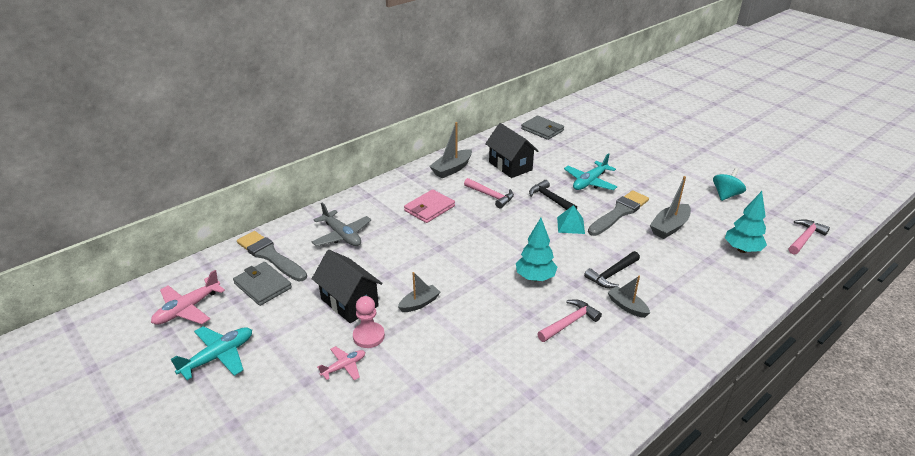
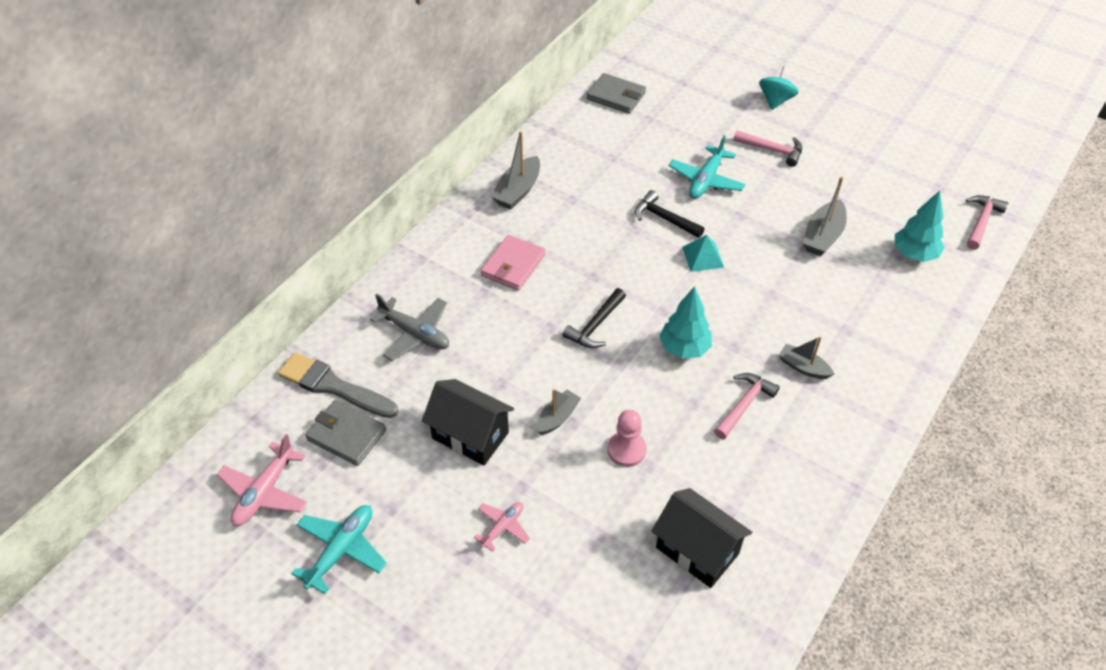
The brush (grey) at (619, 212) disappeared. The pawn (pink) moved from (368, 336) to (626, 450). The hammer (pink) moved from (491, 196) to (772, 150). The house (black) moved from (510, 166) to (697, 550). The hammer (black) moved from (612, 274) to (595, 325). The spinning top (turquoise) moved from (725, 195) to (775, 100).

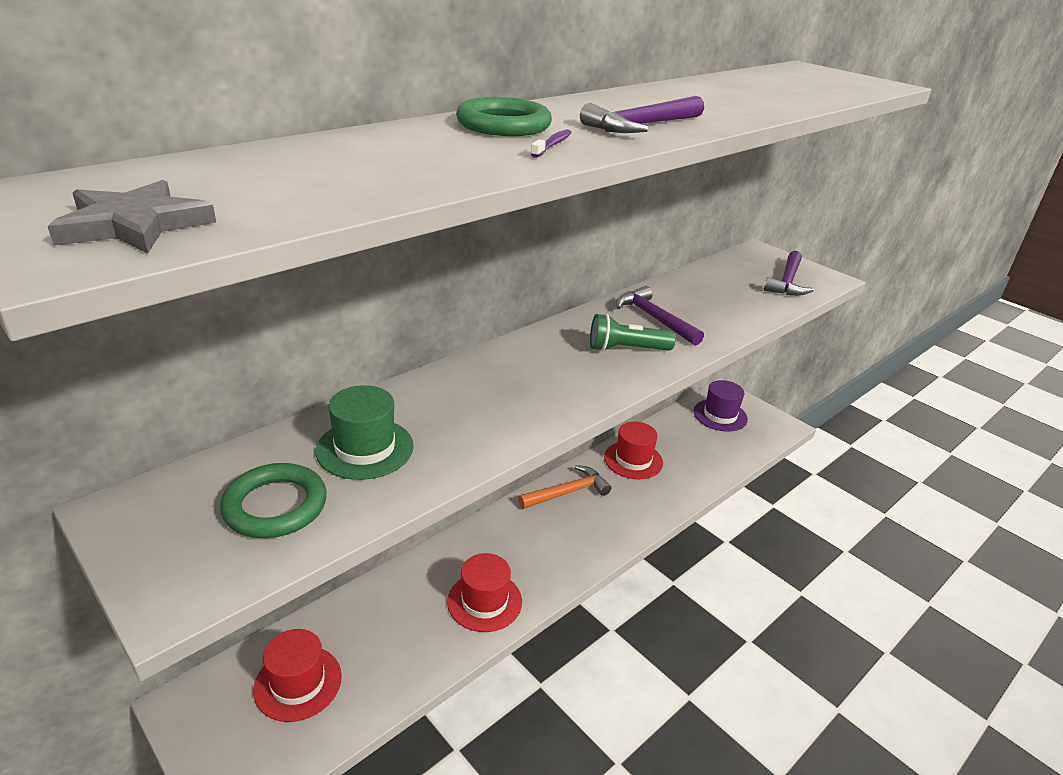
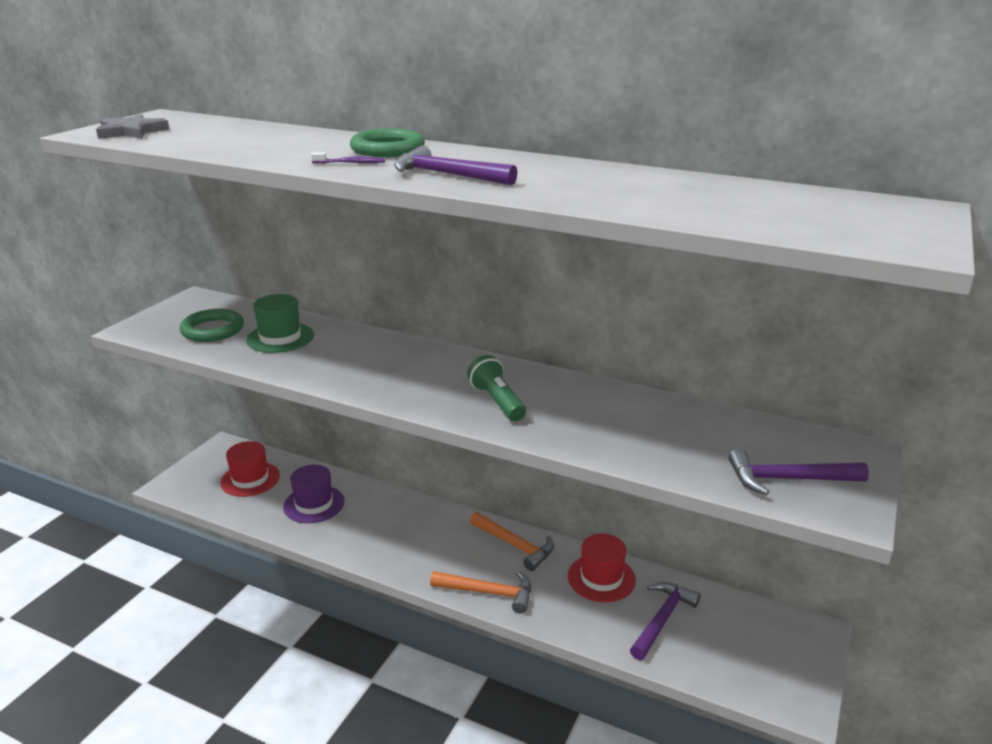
The hat (red) at (484, 601) disappeared. The hammer (orange) at (488, 592) appeared. The hammer (purple) moved from (654, 319) to (662, 620). The hat (purple) moved from (720, 415) to (314, 504).

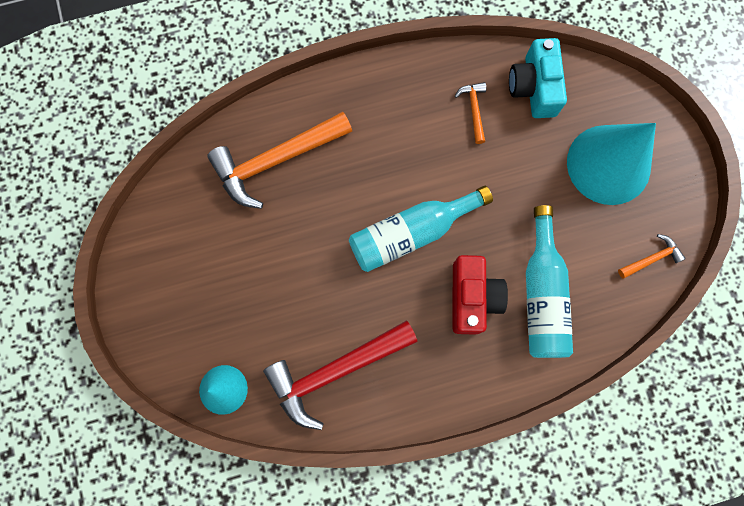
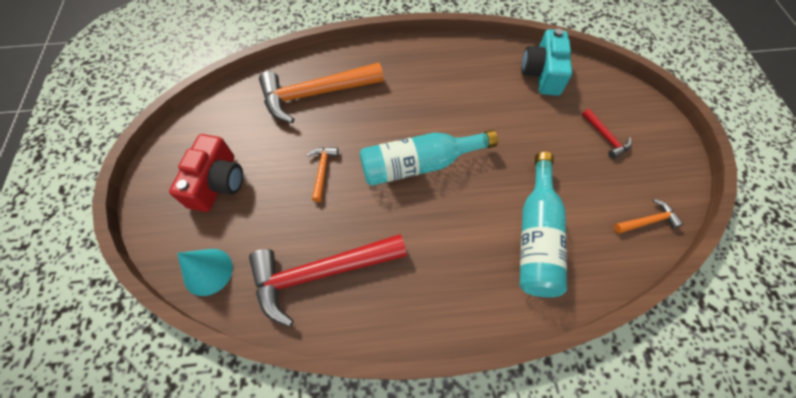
The camera (red) moved from (472, 297) to (217, 183). The hammer (orange) moved from (474, 110) to (322, 170). The cone (turquoise) at (608, 164) was replaced by the hammer (red) at (605, 137).

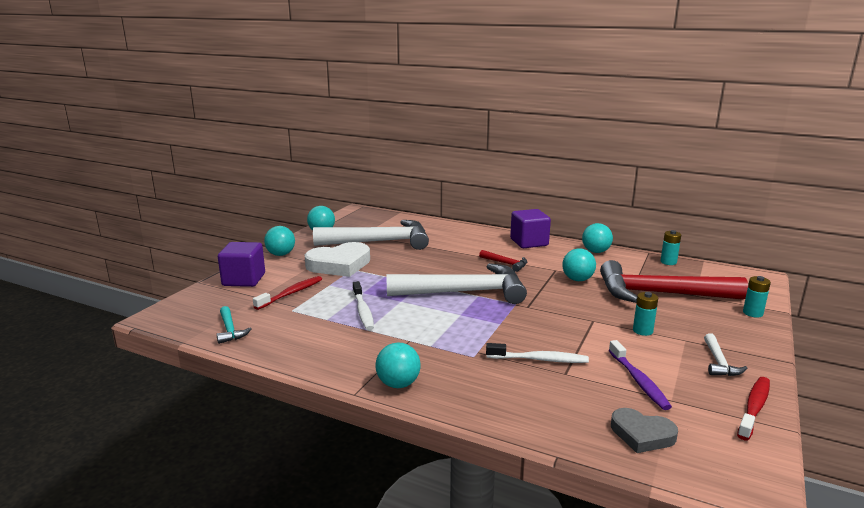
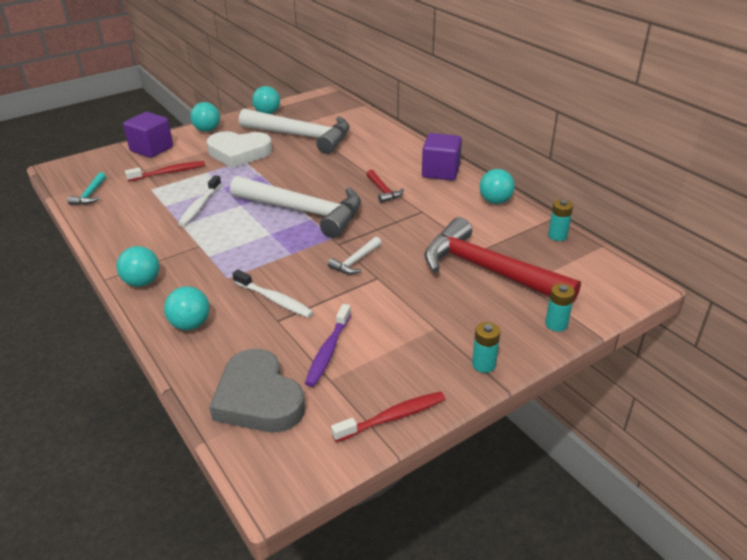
The ball (turquoise) moved from (577, 279) to (190, 324). The battery (turquoise) moved from (642, 331) to (483, 364). The hammer (white) moved from (719, 362) to (355, 261). The heart (grey) at (642, 434) changed to 1.69 times the size.

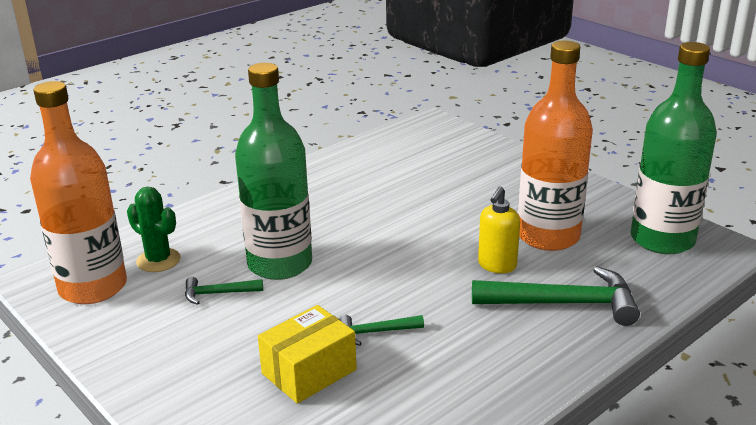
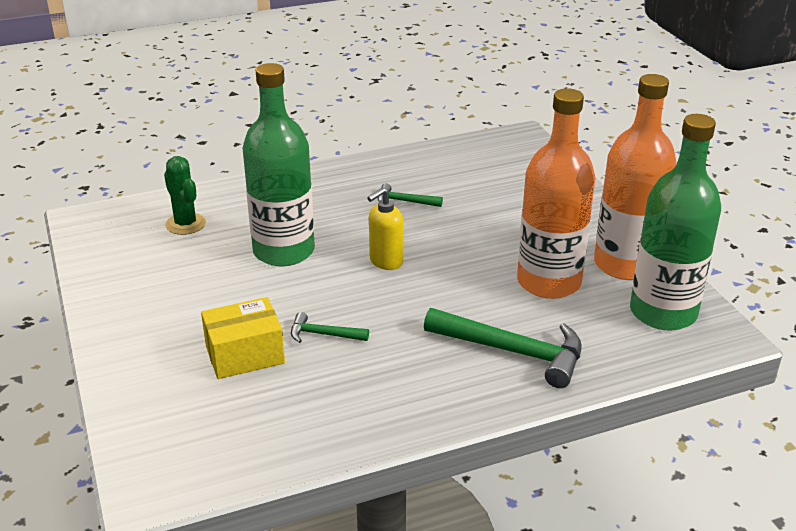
The bottle (orange) moved from (93, 287) to (625, 264). The hammer (green) moved from (218, 293) to (404, 201). The soap dispenser (yellow) moved from (497, 266) to (385, 261).

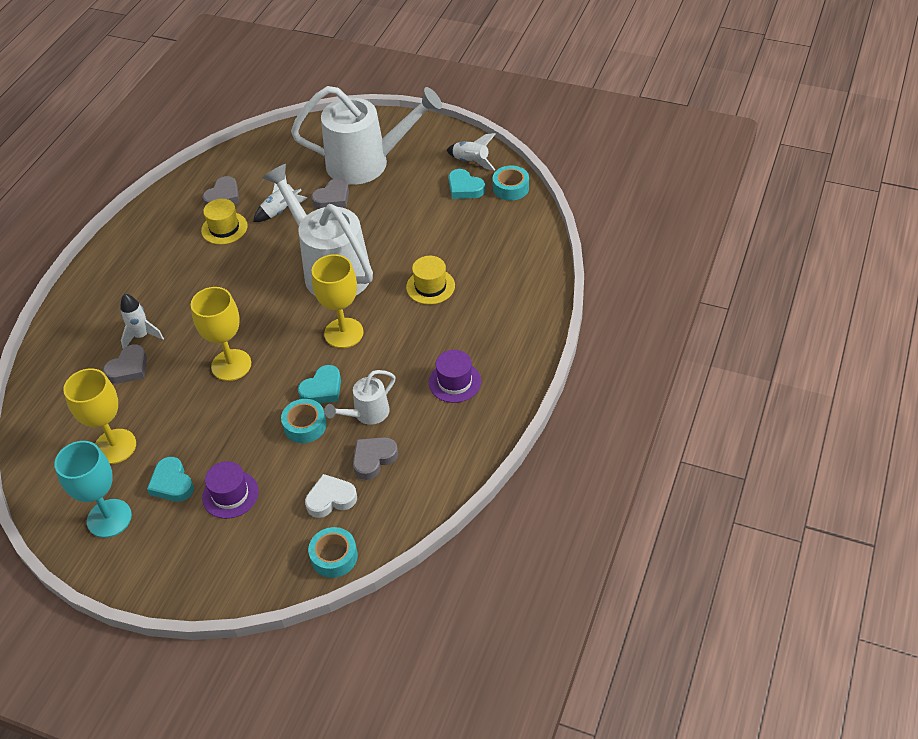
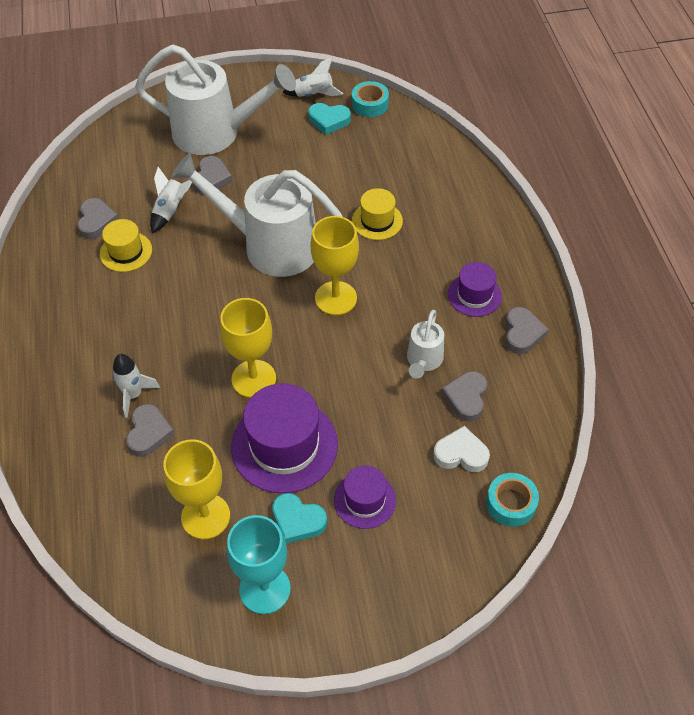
The tape (turquoise) at (305, 425) disappeared. The heart (turquoise) at (322, 389) disappeared. The hat (purple) at (284, 445) appeared. The heart (grey) at (522, 333) appeared. The watering can (white) at (367, 163) turned 45 degrees clockwise. The heart (white) at (331, 499) turned 60 degrees clockwise.

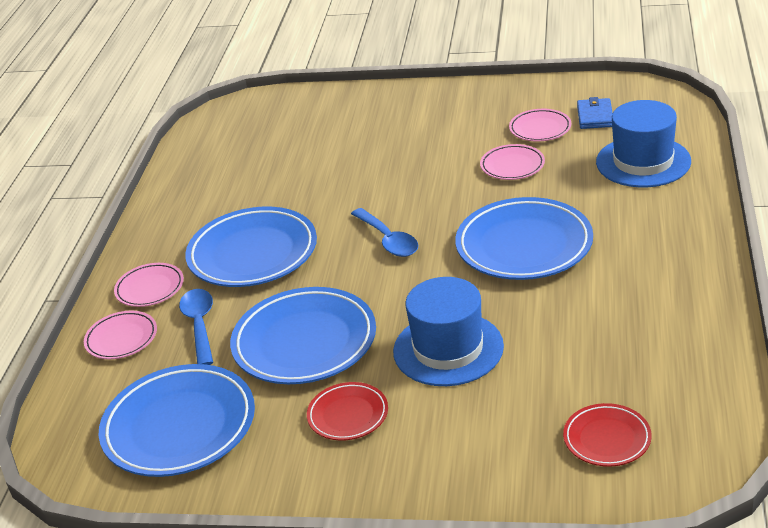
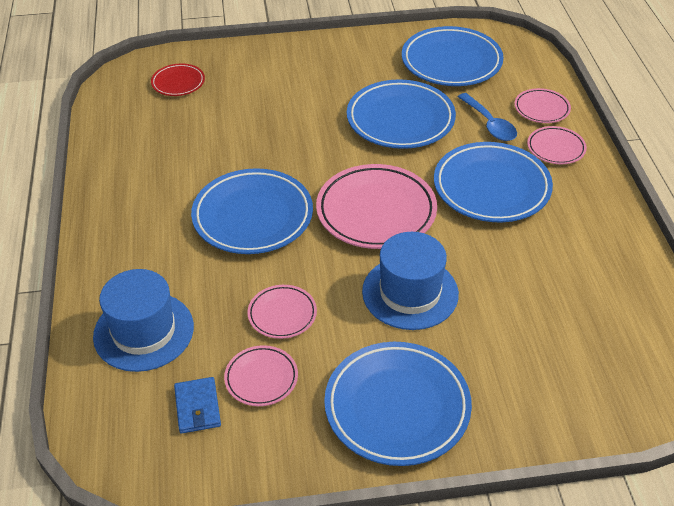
The plate (red) at (348, 415) disappeared. The plate (blue) at (397, 407) appeared. The hat (blue) moved from (448, 349) to (410, 292). The spoon (blue) at (388, 240) was replaced by the plate (pink) at (376, 211).

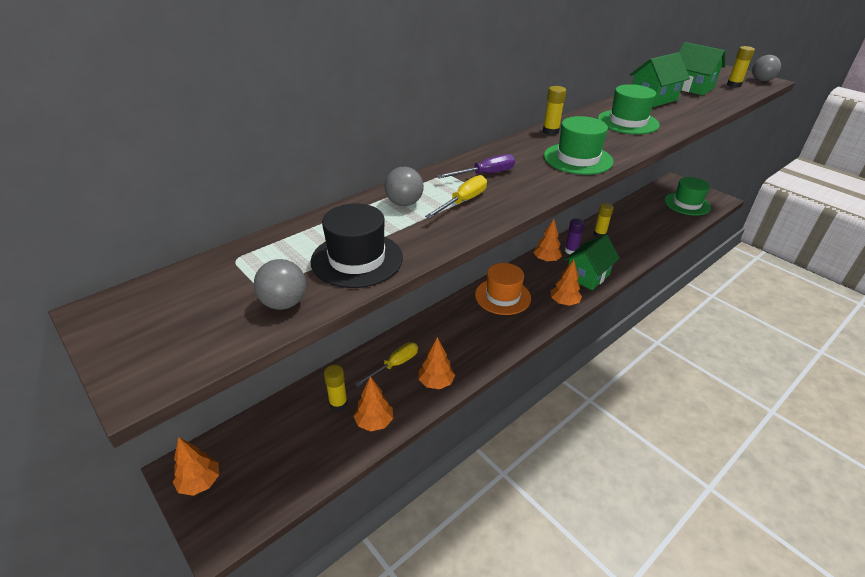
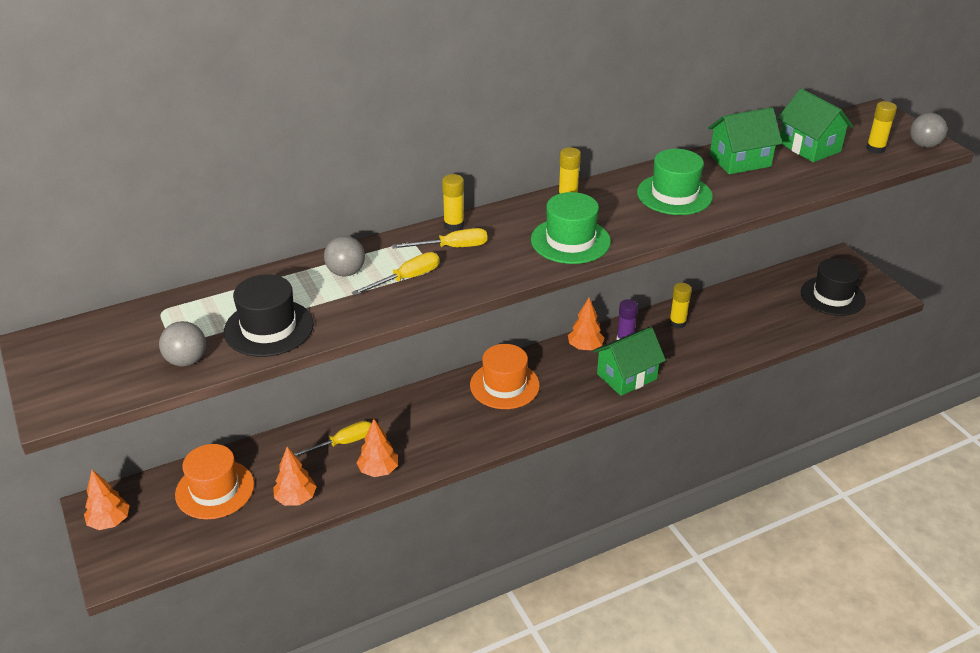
The tree (orange) at (564, 302) disappeared. The hat (orange) at (215, 489) appeared. The glue stick (yellow) moved from (338, 403) to (454, 225). The screwdriver (purple) at (485, 174) became the screwdriver (yellow) at (452, 247). The hat (green) at (687, 204) became the hat (black) at (832, 296).

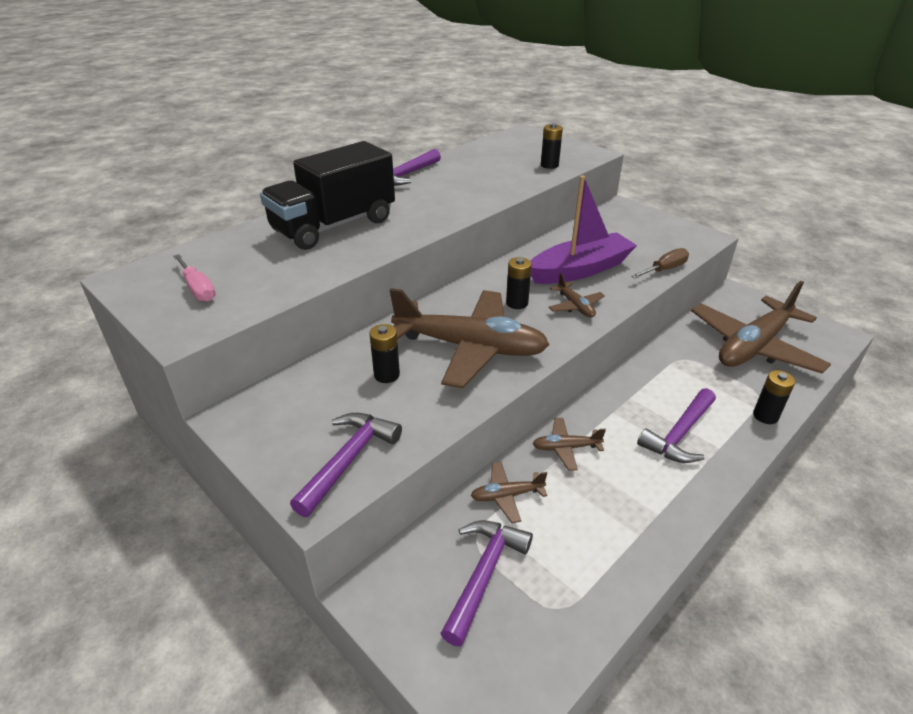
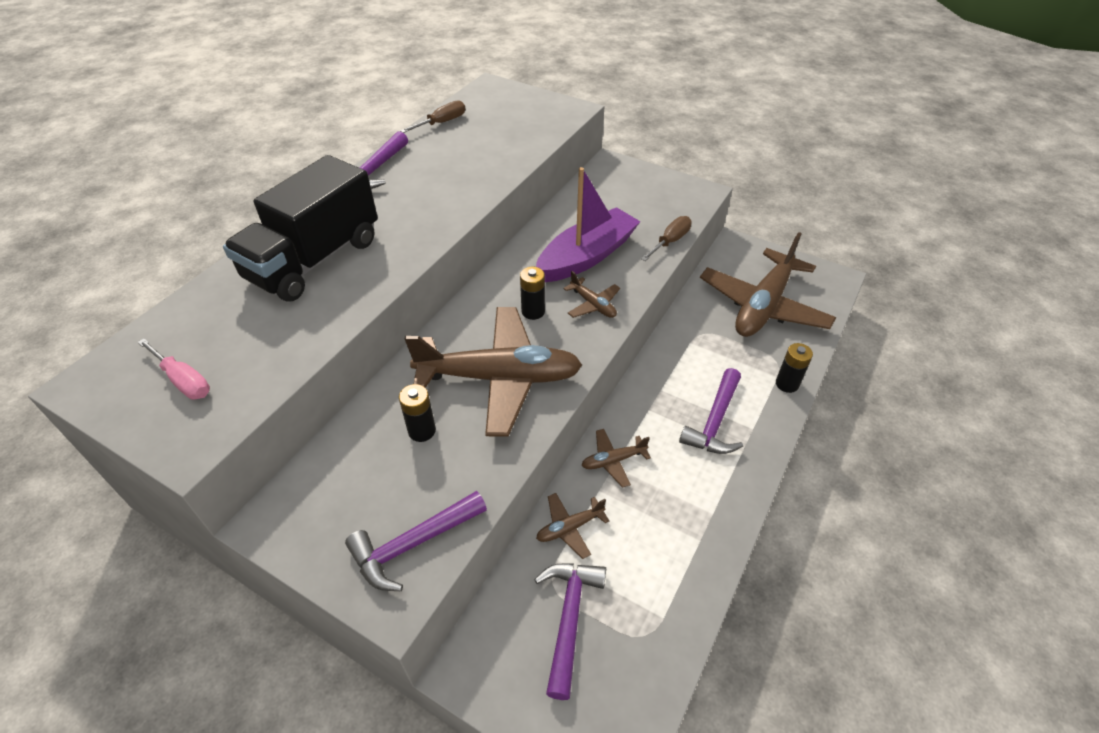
The battery (black) at (549, 165) disappeared. The screwdriver (brown) at (441, 123) appeared. The hammer (purple) at (348, 460) turned 135 degrees counterclockwise.

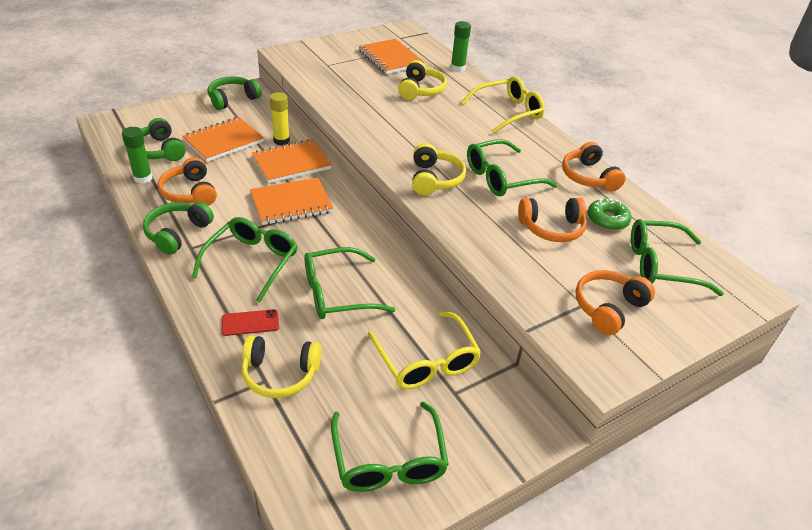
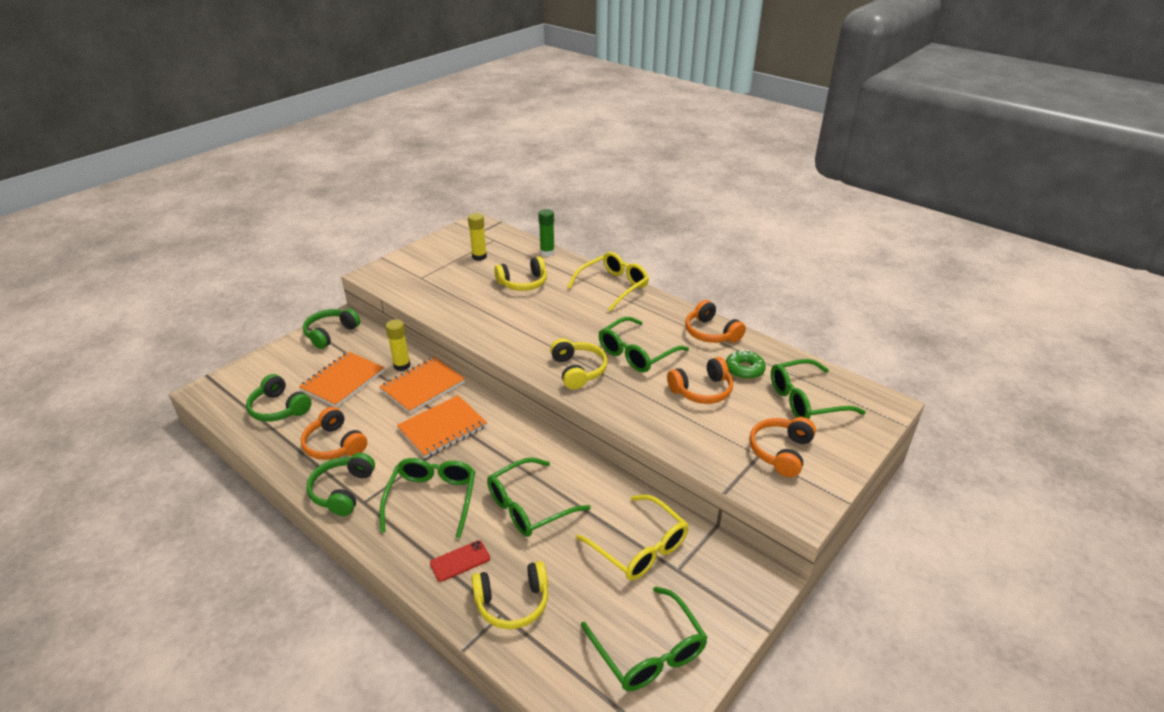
The glue stick (green) at (143, 178) disappeared. The notebook (orange) at (390, 58) was replaced by the glue stick (yellow) at (479, 257). The headphones (yellow) at (420, 90) turned 75 degrees clockwise.

